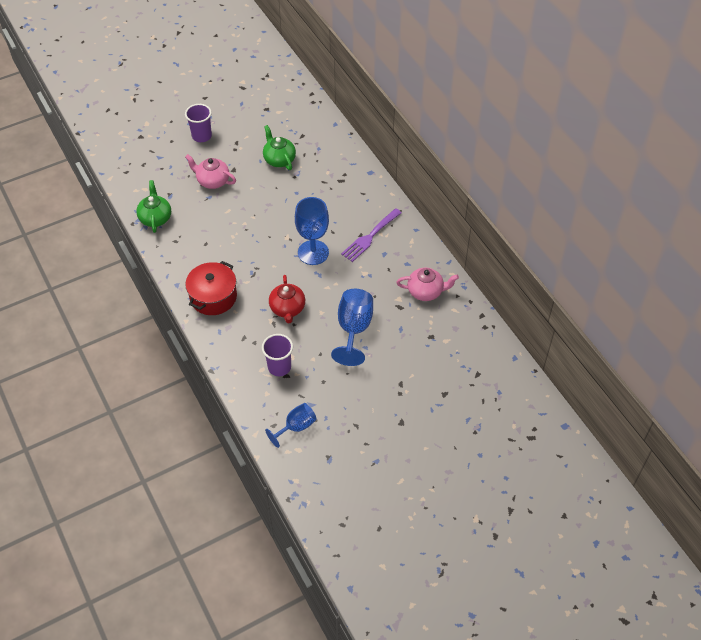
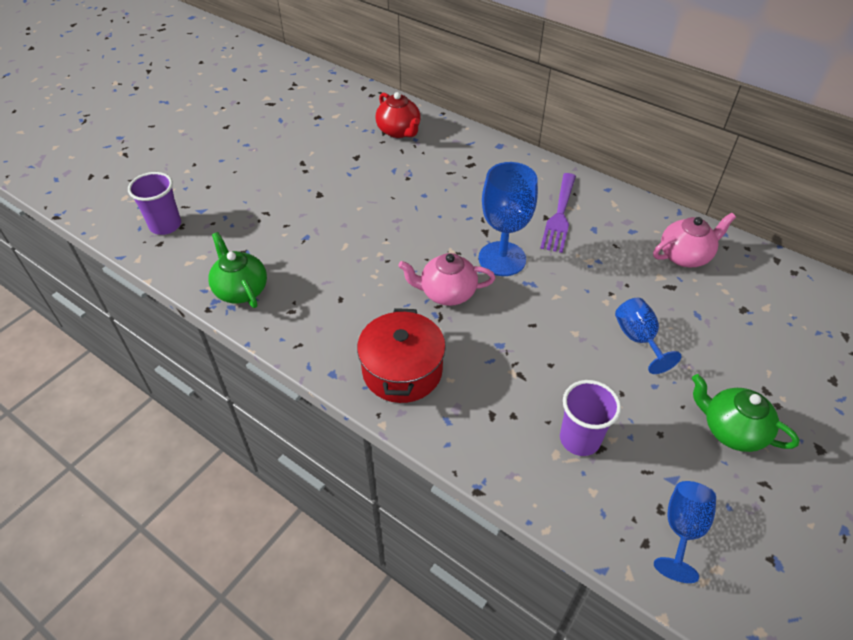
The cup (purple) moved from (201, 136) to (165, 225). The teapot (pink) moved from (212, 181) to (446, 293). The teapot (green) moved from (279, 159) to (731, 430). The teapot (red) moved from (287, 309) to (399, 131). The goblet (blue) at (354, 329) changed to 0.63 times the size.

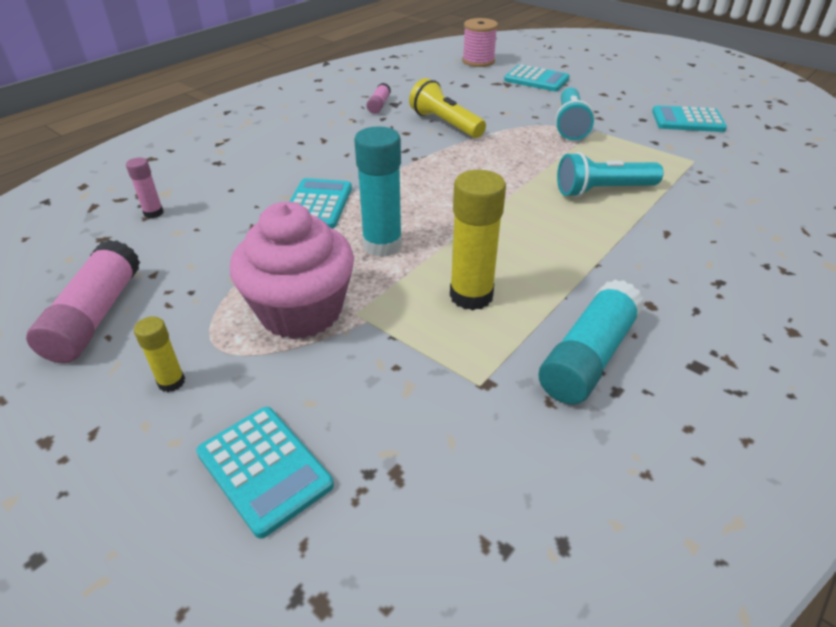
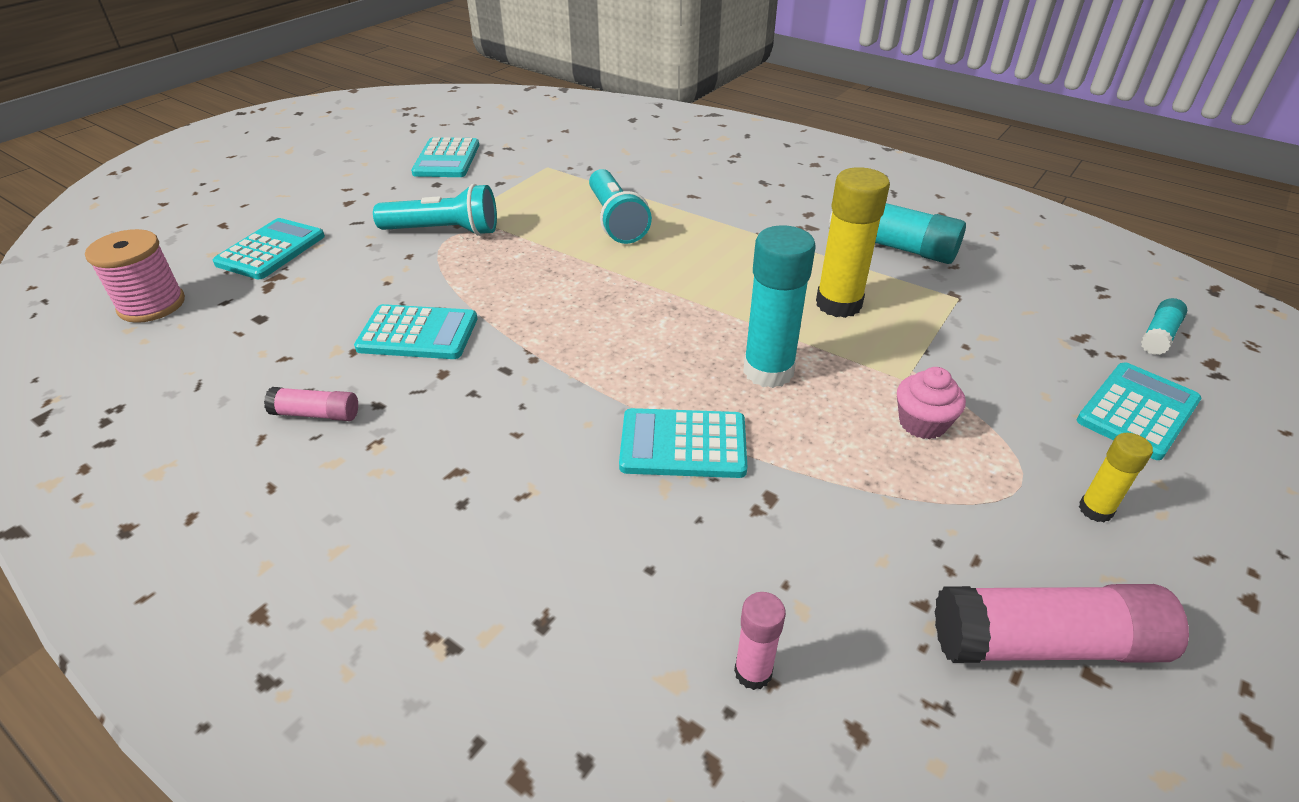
The glue stick (turquoise) at (1159, 335) appeared. The flashlight (yellow) at (445, 124) was replaced by the calculator (turquoise) at (418, 334). The cupcake (pink) at (301, 311) changed to 0.46 times the size.

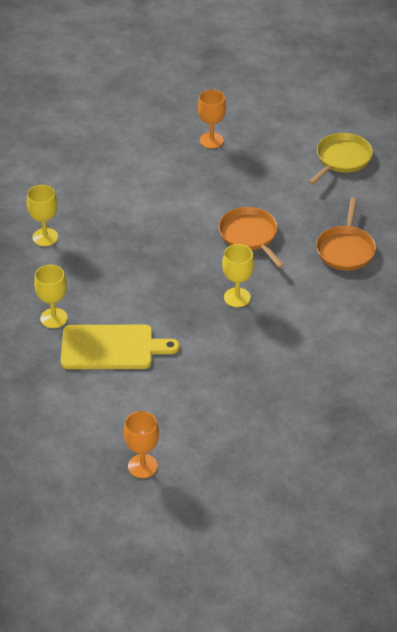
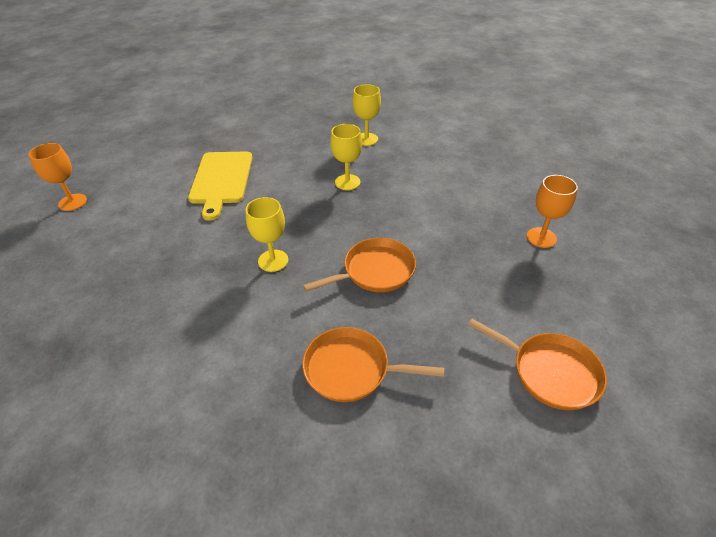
The goblet (yellow) moved from (54, 318) to (347, 182). The pan (yellow) at (342, 159) became the pan (orange) at (551, 372).

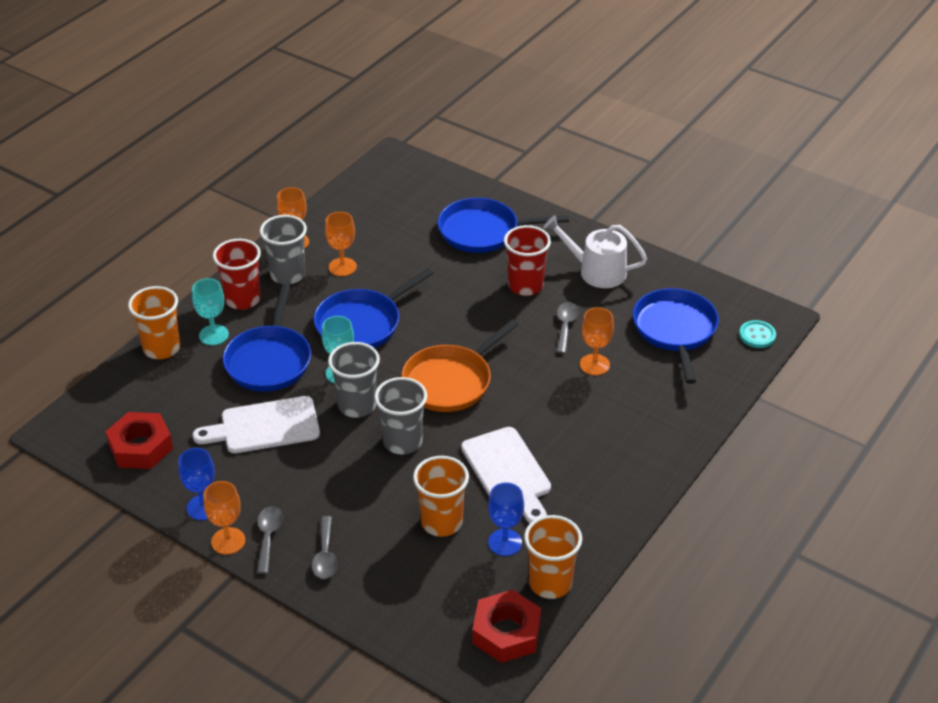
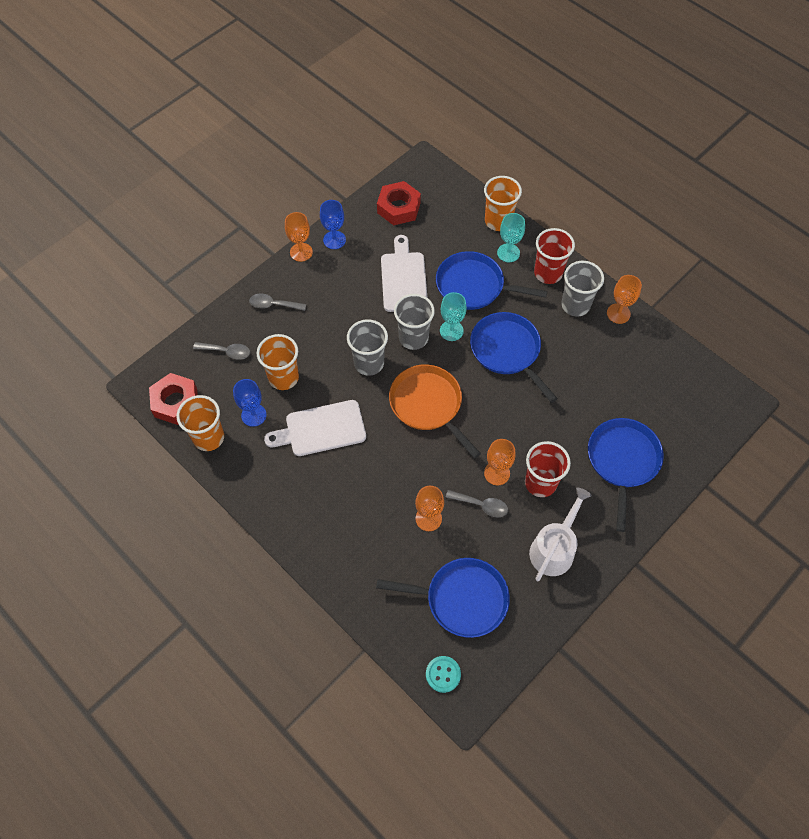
The spoon (grey) moved from (268, 537) to (227, 352). The goblet (orange) moved from (342, 267) to (497, 473).

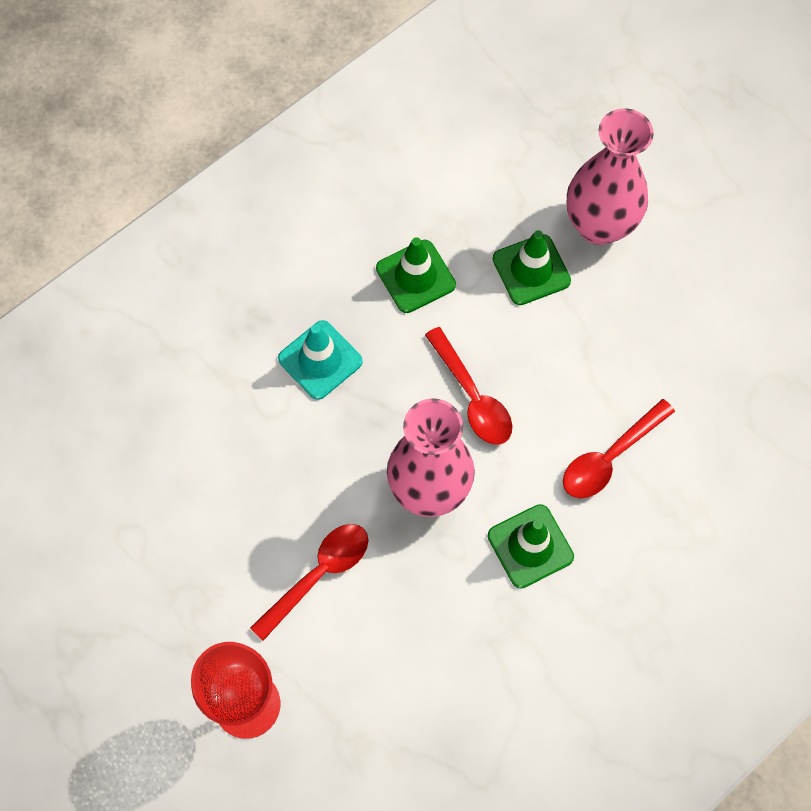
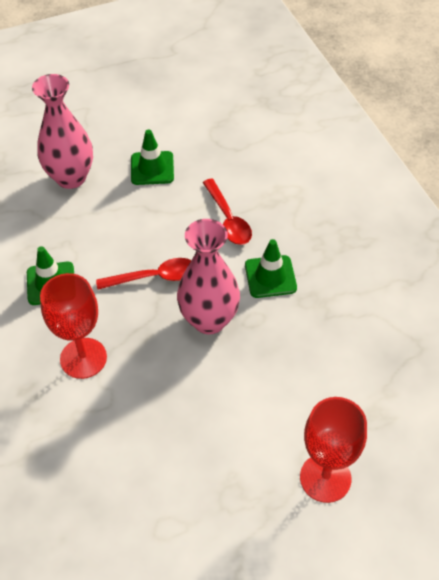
The spoon (red) at (318, 575) disappeared. The traffic cone (green) moved from (531, 270) to (152, 168). The traffic cone (turquoise) at (320, 360) was replaced by the goblet (red) at (83, 358).

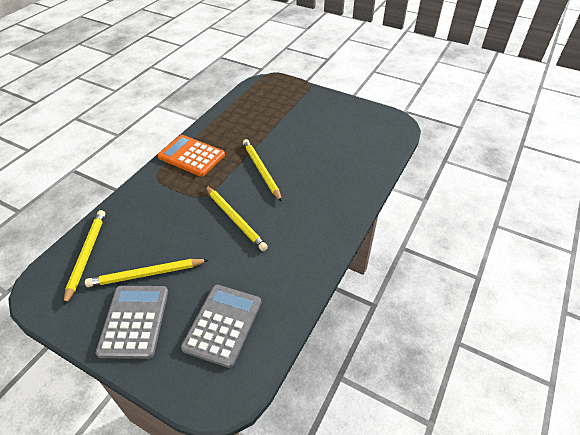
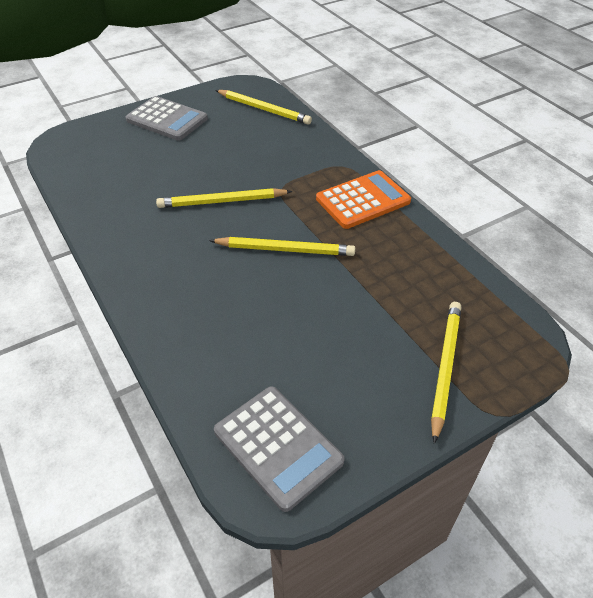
The pencil (yellow) moved from (146, 274) to (445, 368). The calculator (grey) moved from (223, 325) to (278, 446).

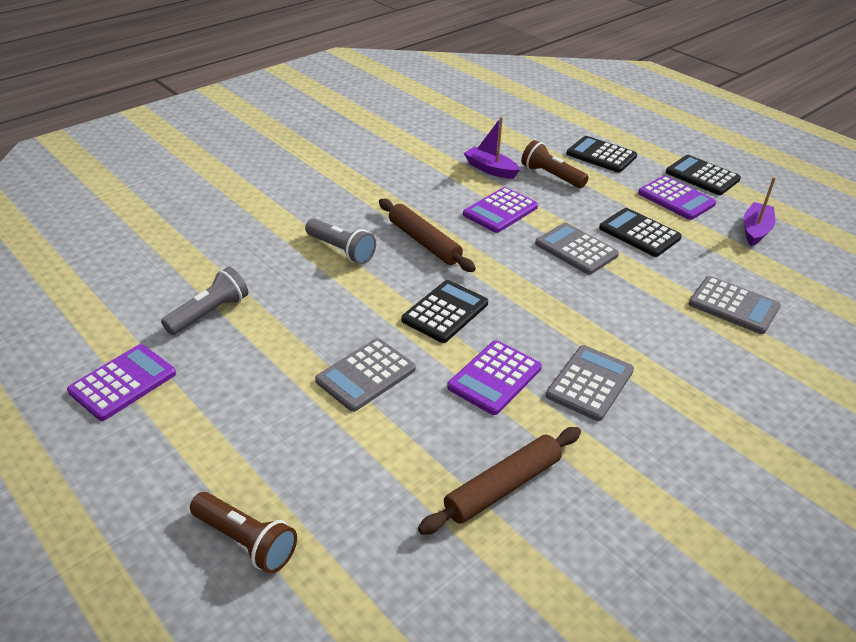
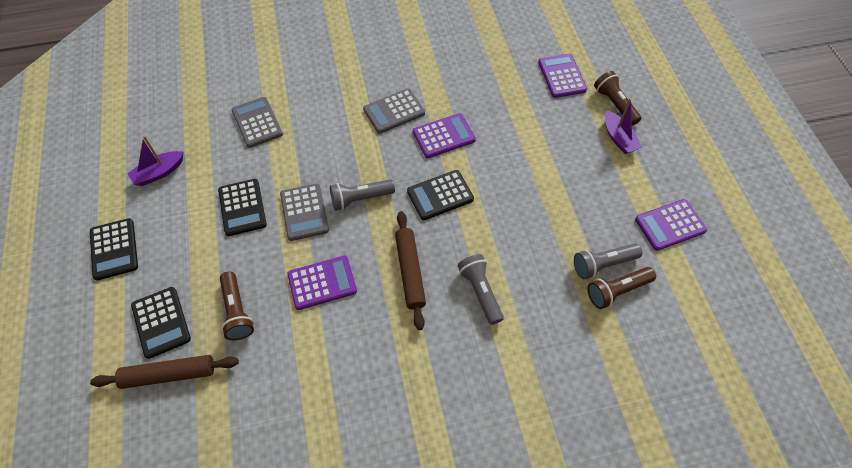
The calculator (grey) at (366, 375) disappeared. The flashlight (grey) at (360, 199) appeared. The flashlight (brown) at (617, 291) appeared. The rolling pin (brown) moved from (503, 487) to (169, 374). The boat (purple) moved from (490, 169) to (618, 138). The calculator (purple) moved from (676, 199) to (562, 76).

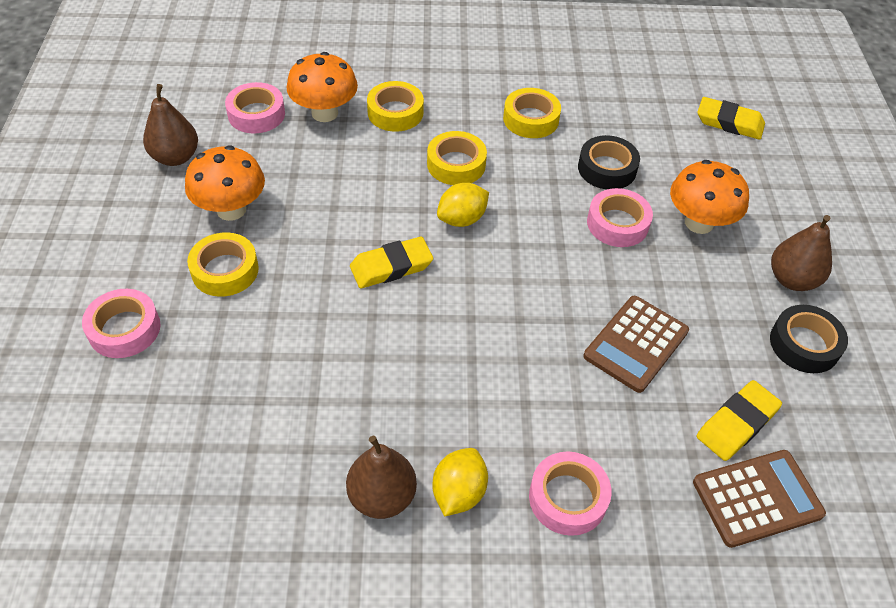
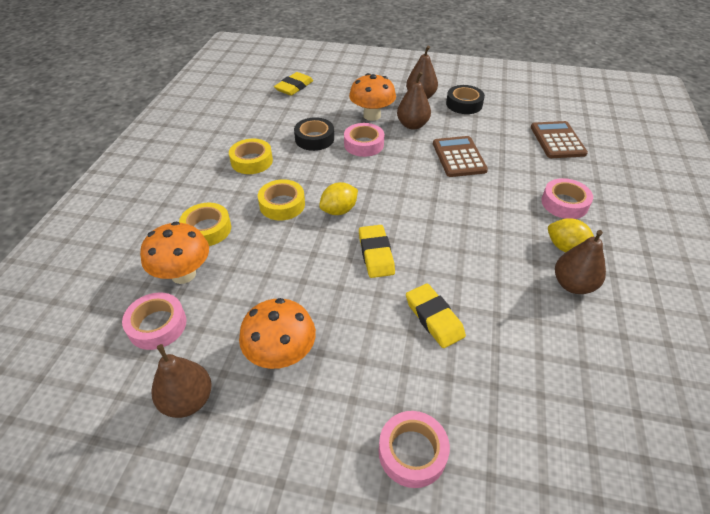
The tape (yellow) at (225, 270) disappeared. The pear (brown) at (412, 125) appeared. The eraser (yellow) moved from (736, 423) to (434, 318). The lemon (yellow) at (462, 219) turned 75 degrees clockwise. The calculator (brown) at (636, 344) turned 150 degrees counterclockwise.

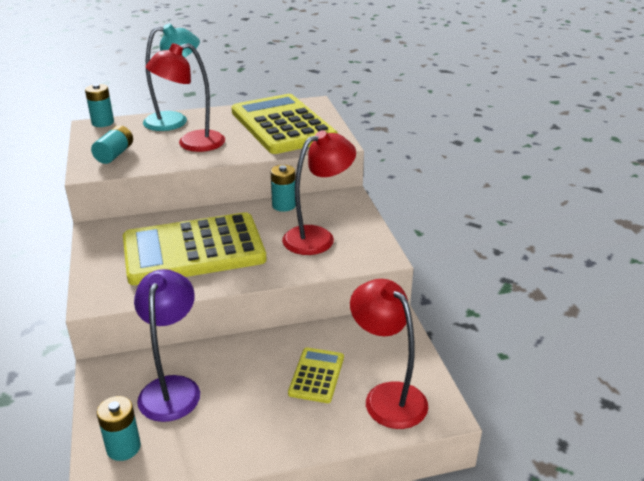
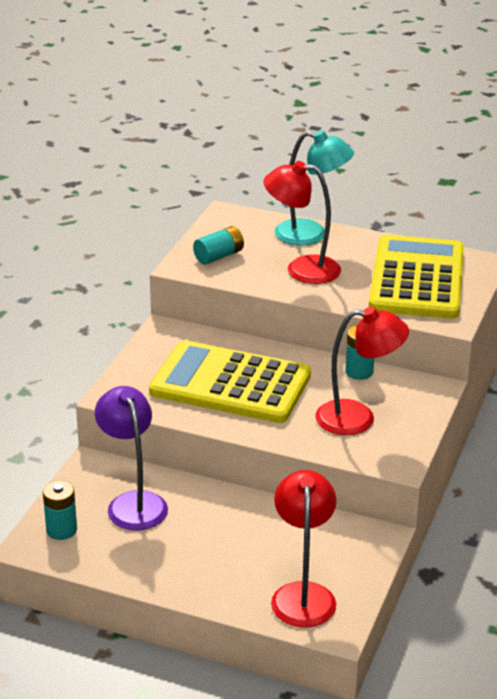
The battery (turquoise) at (103, 123) disappeared. The calculator (yellow) at (316, 375) disappeared. The lamp (purple) at (172, 388) turned 60 degrees counterclockwise.

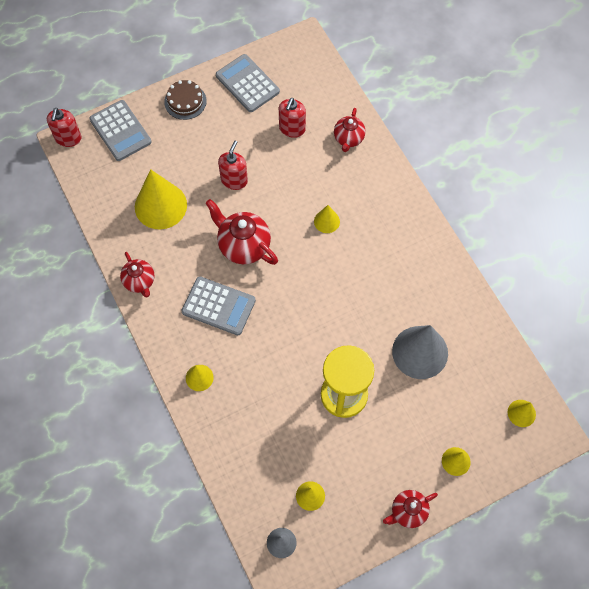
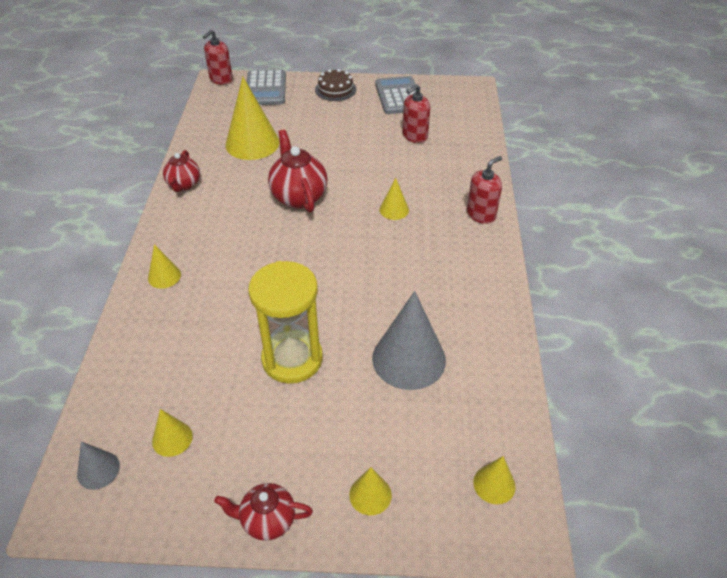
The calculator (grey) at (218, 306) disappeared. The teapot (red) at (348, 139) disappeared. The soap dispenser (red) moved from (234, 180) to (481, 214).

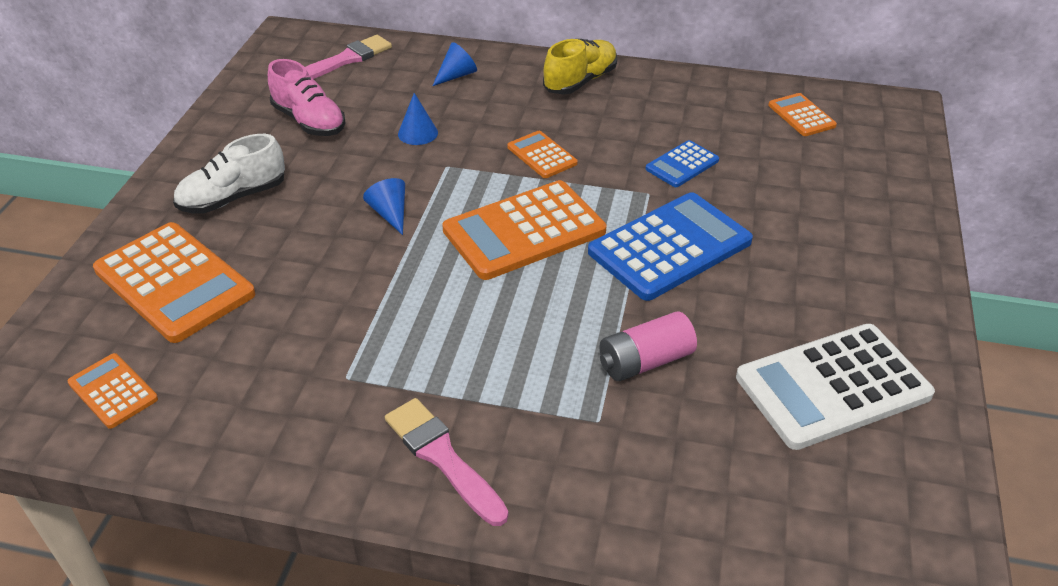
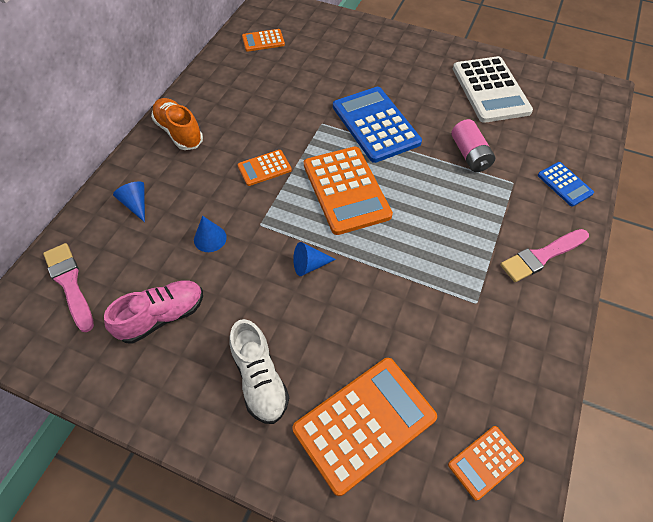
The calculator (blue) moved from (682, 165) to (564, 184). The shoe (yellow) at (580, 81) became the shoe (orange) at (179, 132).

